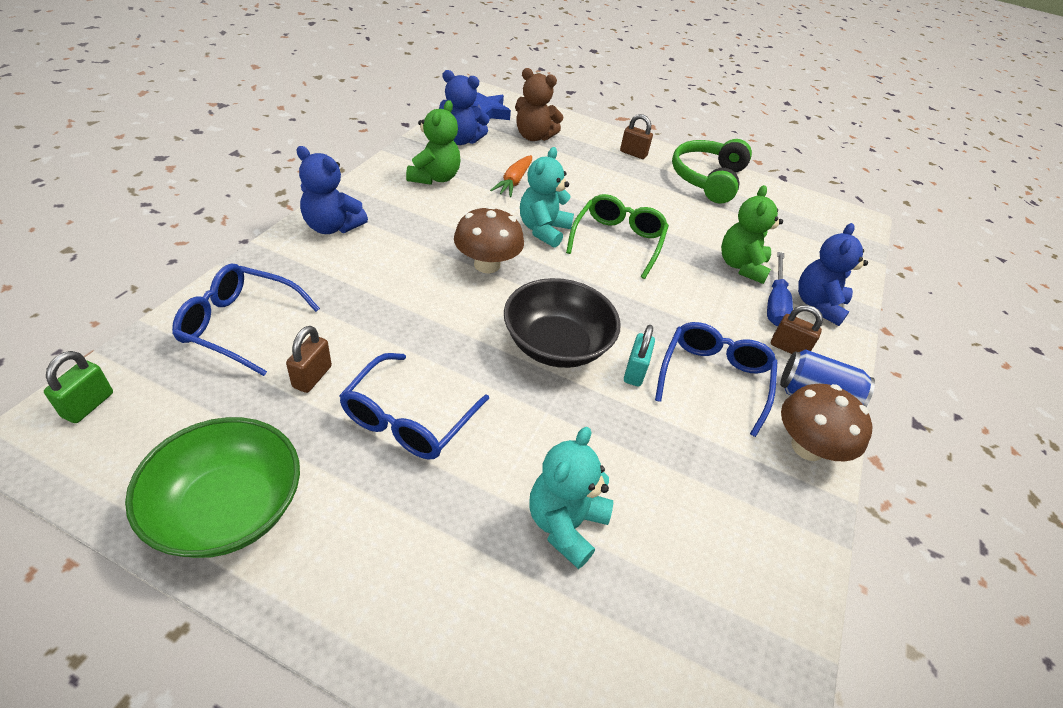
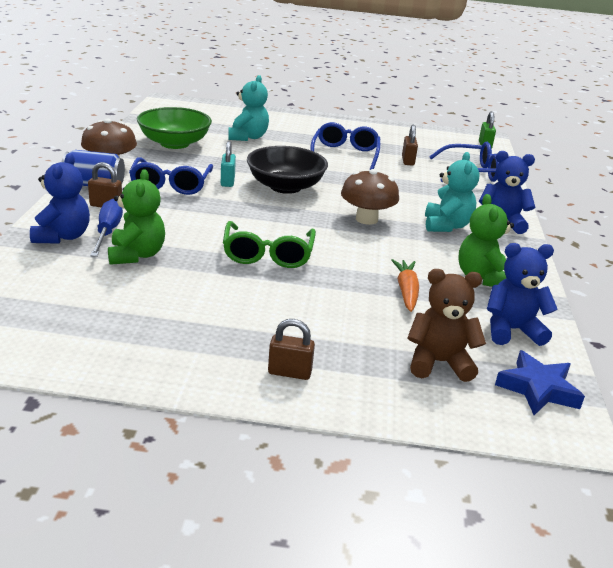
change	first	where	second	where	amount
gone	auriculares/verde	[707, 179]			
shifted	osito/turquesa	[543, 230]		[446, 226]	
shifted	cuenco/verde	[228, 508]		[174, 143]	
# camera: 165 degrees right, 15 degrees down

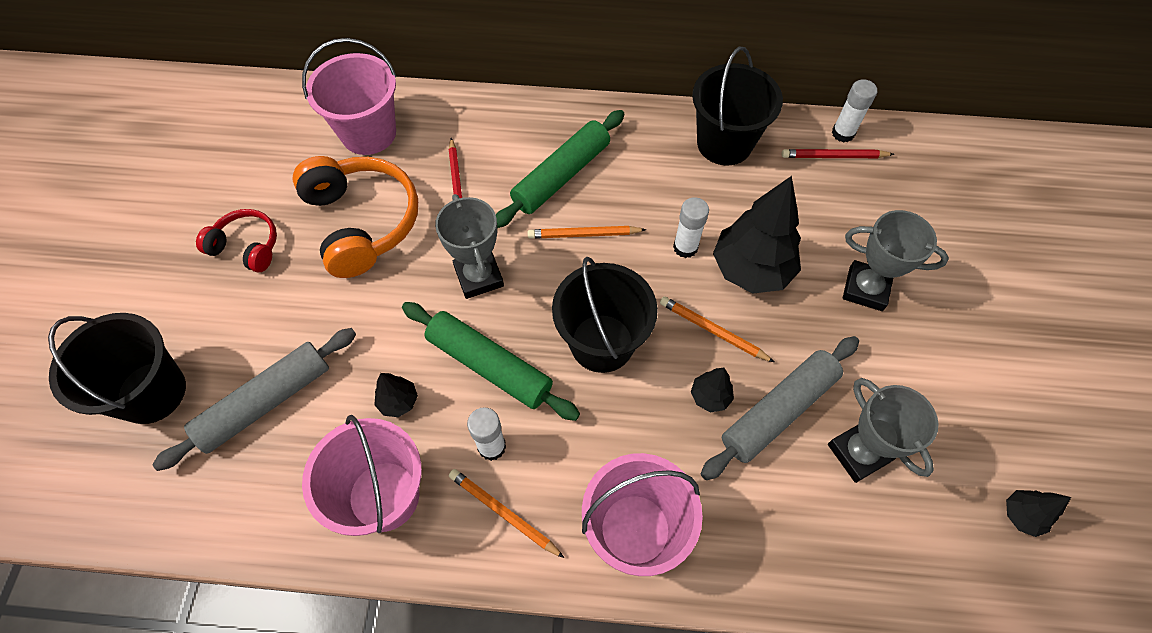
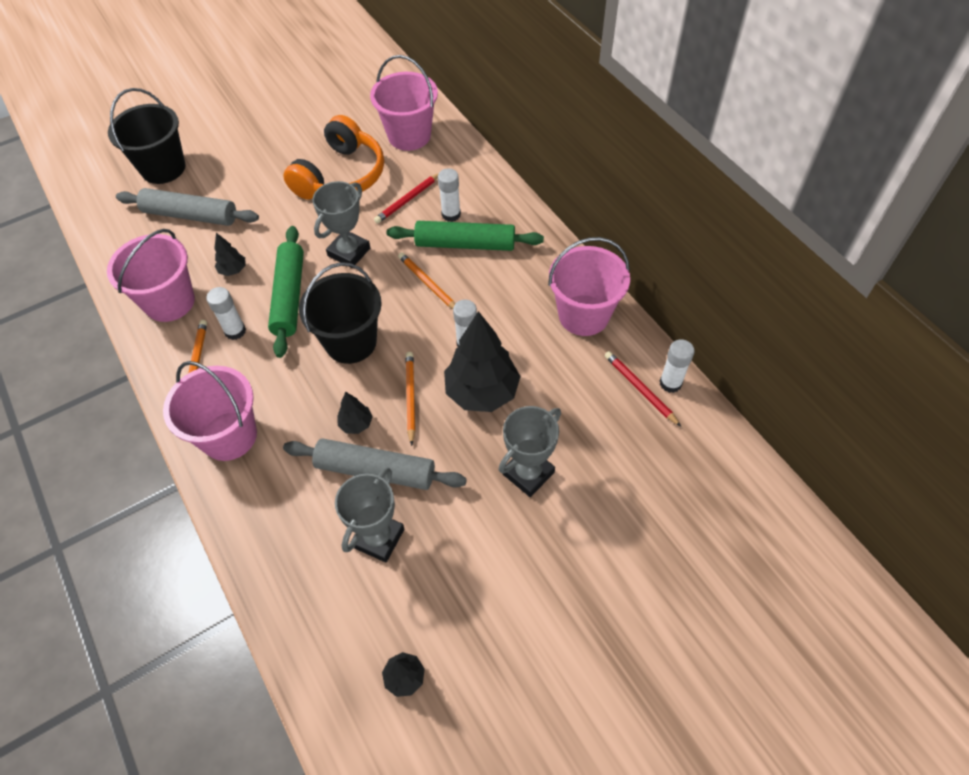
change	first	where	second	where	amount
repainted	balde/negro	[724, 143]	balde/rosa	[583, 315]	
gone	auriculares/rojo	[247, 247]			
rotated	trofeo/gris	[865, 289]		[528, 473]	60 degrees clockwise
new			barra de pegamento/blanco	[451, 214]	
# camera: 55 degrees right, 5 degrees down

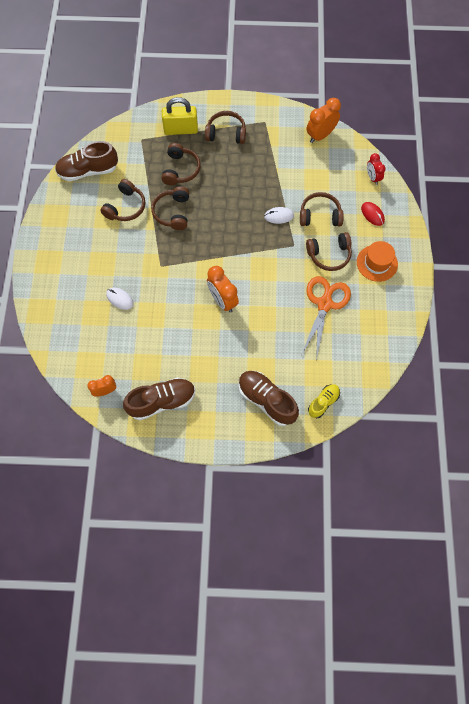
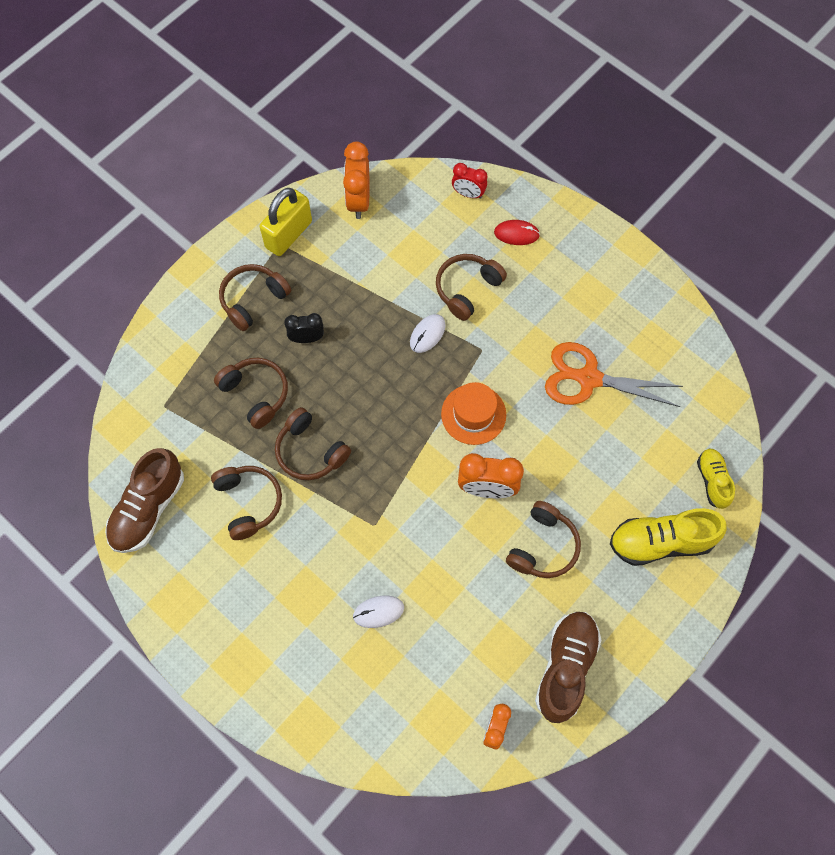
change	first	where	second	where	amount
shifted	candado/amarillo	[181, 130]		[288, 234]	
shifted	auriculares/marrón	[329, 255]		[543, 546]	
shifted	sombrero/naranja	[377, 263]		[473, 414]	
rotated	tijeras/naranja	[324, 304]		[588, 378]	45 degrees counterclockwise
repainted	zapato/marrón	[266, 400]	zapato/amarillo	[661, 542]	
new			despertador/negro	[307, 338]	
# camera: 50 degrees left, 0 degrees up

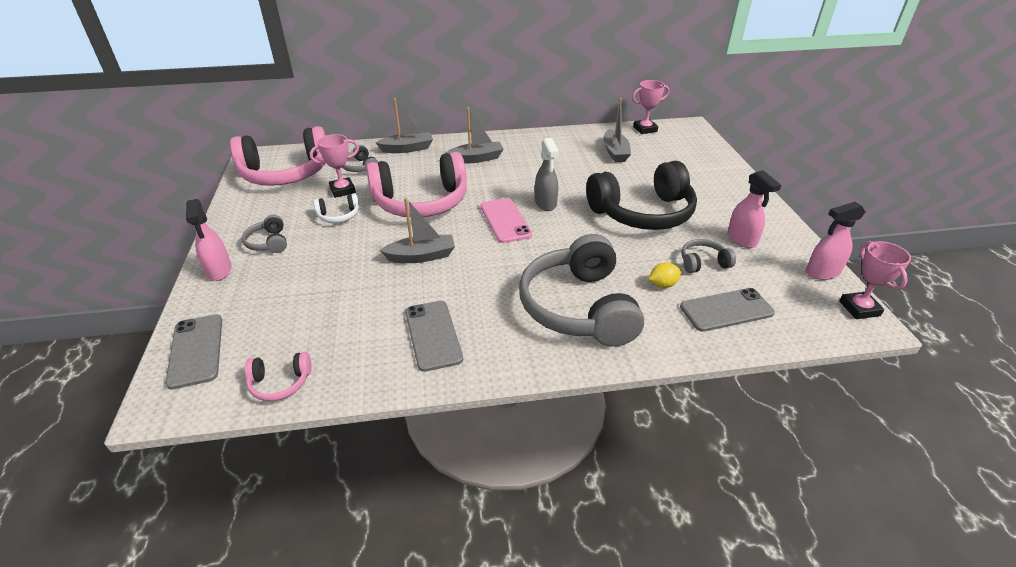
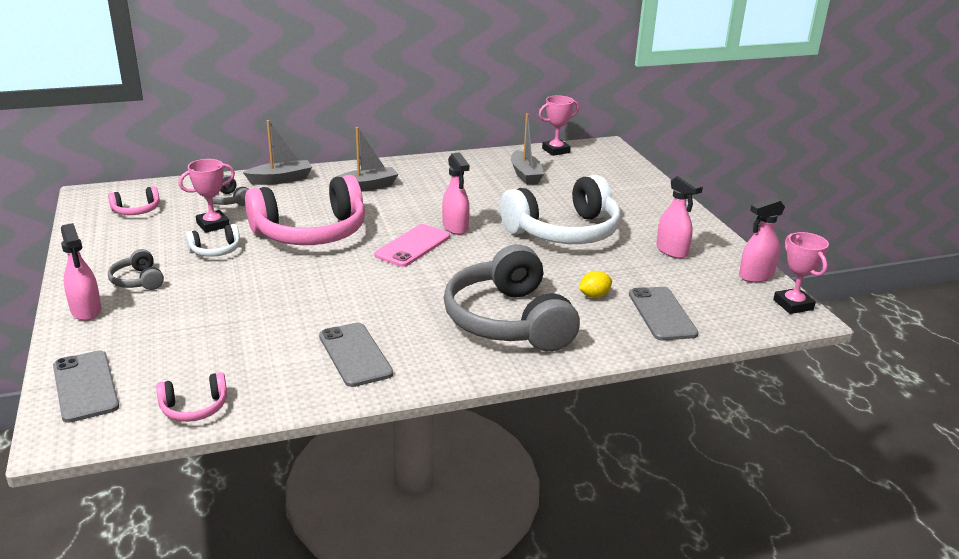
change	first	where	second	where	amount
scaled	auriculares/rosa	[286, 173]		[136, 210]	x0.43
repainted	pulverizador/gris	[545, 203]	pulverizador/rosa	[455, 227]	
repainted	auriculares/negro	[642, 213]	auriculares/blanco	[564, 232]	
gone	barco/gris	[421, 256]			
rotated	móvil/rosa	[505, 220]		[413, 246]	60 degrees clockwise
gone	auriculares/gris	[703, 263]			
rotated	móvil/gris	[726, 310]		[662, 314]	75 degrees counterclockwise
# camera: 10 degrees left, 10 degrees down

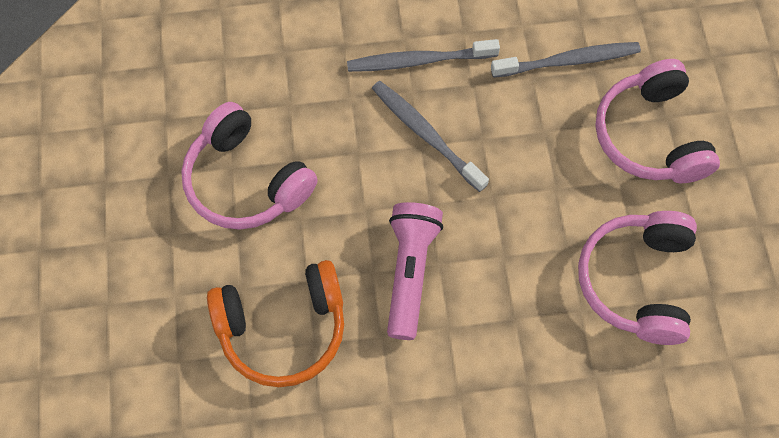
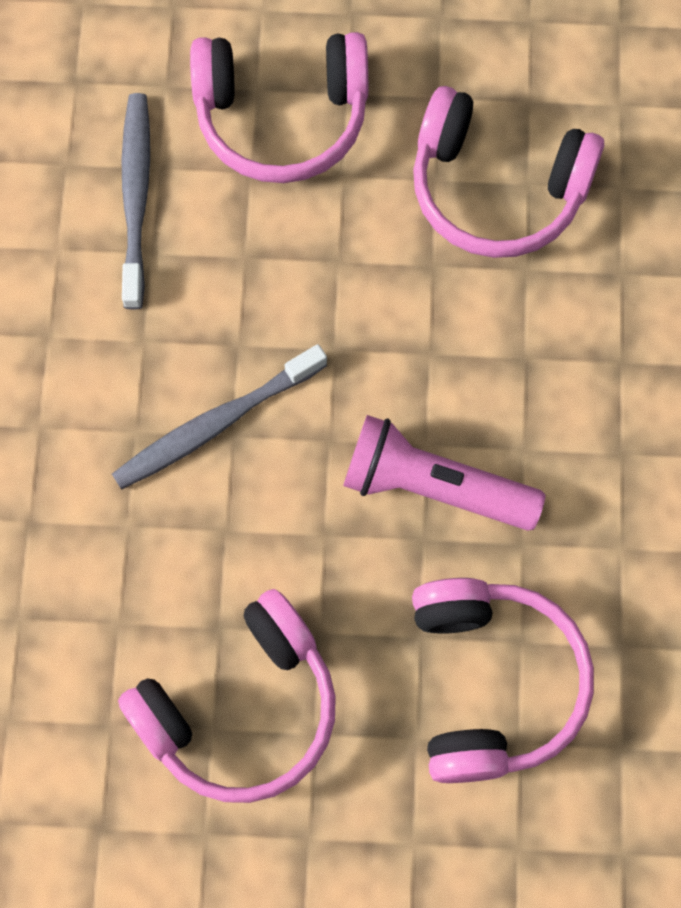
change	first	where	second	where	amount
gone	cepillo de dientes/gris	[418, 61]			
repainted	auriculares/naranja	[283, 329]	auriculares/rosa	[492, 683]	
# camera: 80 degrees left, 5 degrees up

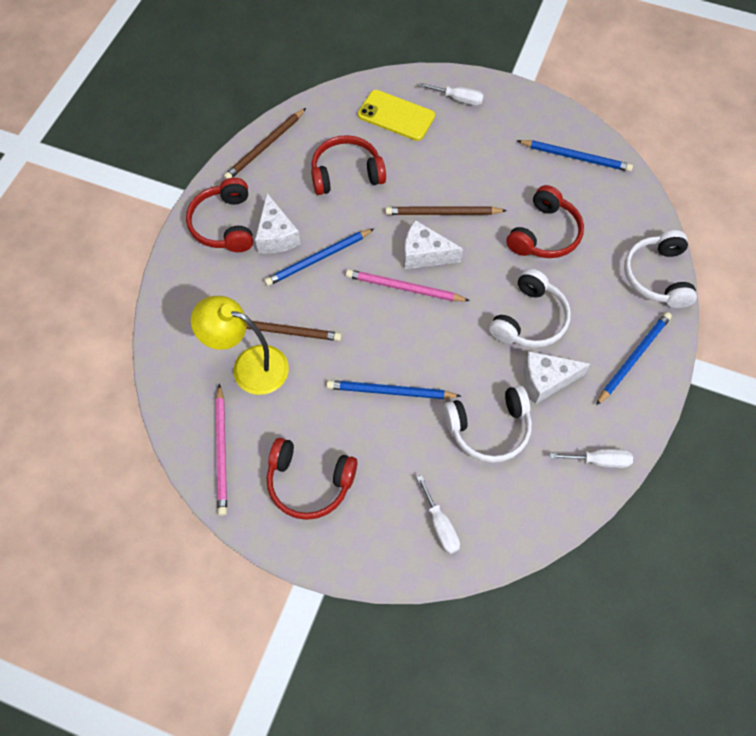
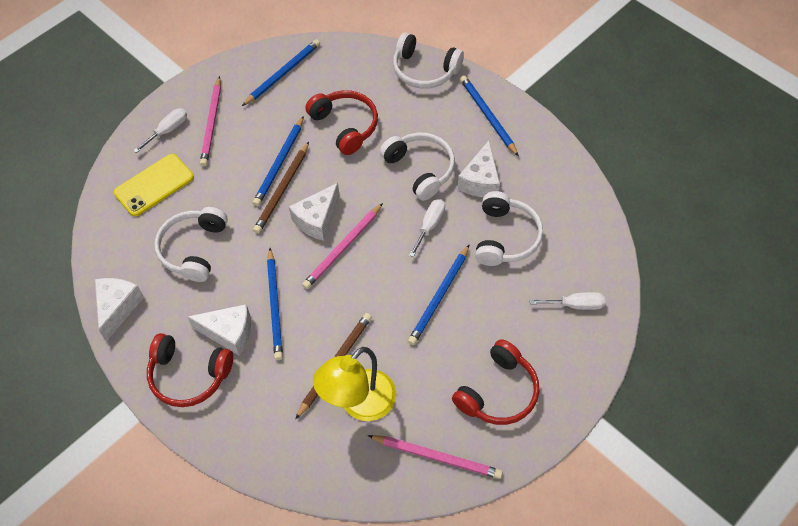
change	first	where	second	where	amount
swapped	lápiz/marrón	[265, 146]	queso/blanco	[118, 308]	
repainted	auriculares/rojo	[346, 173]	auriculares/blanco	[194, 249]	
shifted	destornillador/blanco	[599, 461]		[430, 225]	
new			lápiz/rosa	[212, 123]	
new			lápiz/azul	[279, 163]	
# camera: 65 degrees left, 5 degrees down

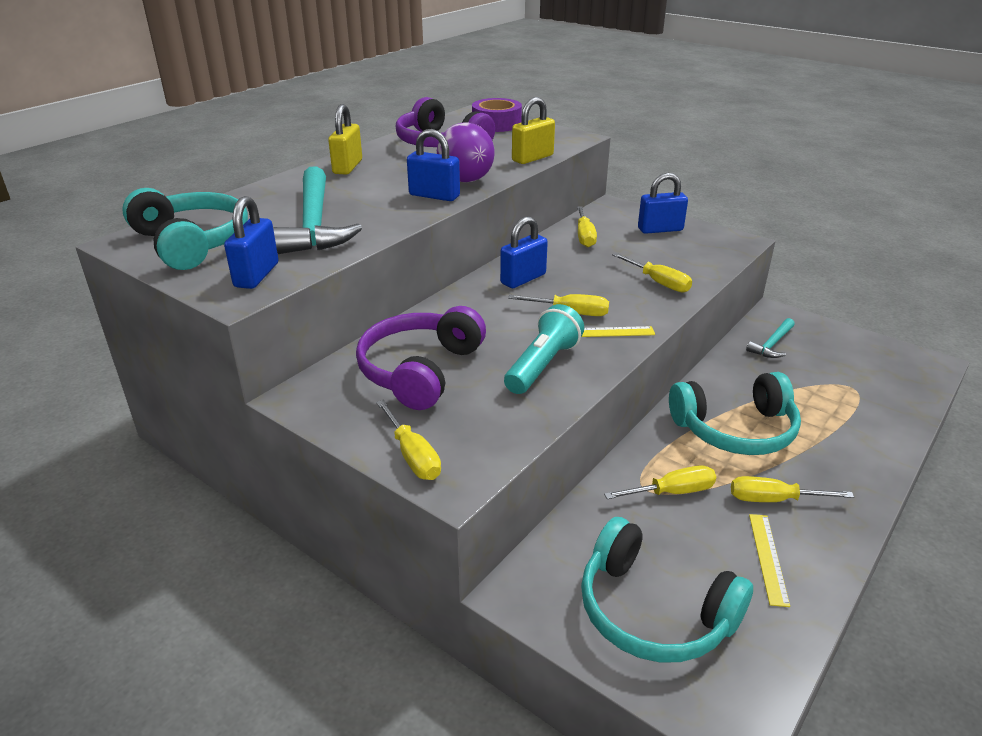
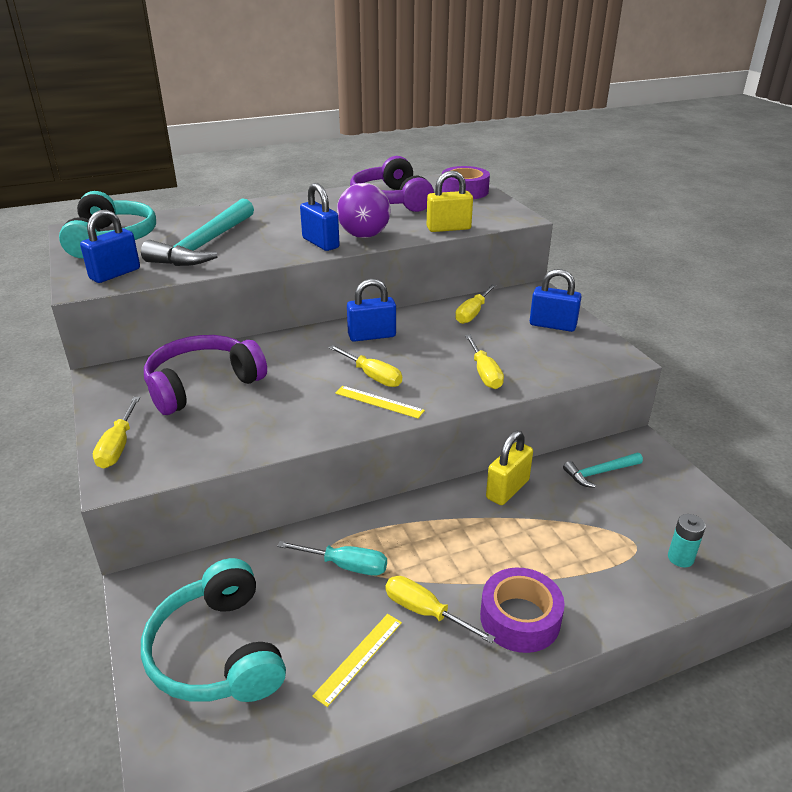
change	first	where	second	where	amount
shifted	candado/amarillo	[348, 167]		[507, 489]	
gone	lámpara de mano/turquesa	[542, 365]			
gone	auriculares/turquesa	[735, 430]			
repainted	destornillador/amarillo	[672, 492]	destornillador/turquesa	[345, 565]	
new			pila/turquesa	[680, 558]	
new			cinta adhesiva/morado	[520, 618]	
# camera: 30 degrees right, 0 degrees up

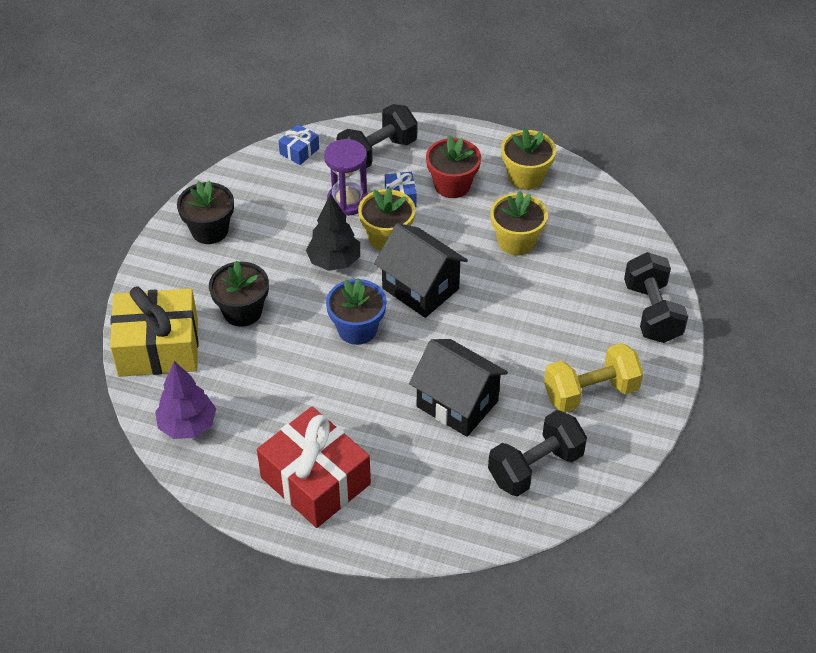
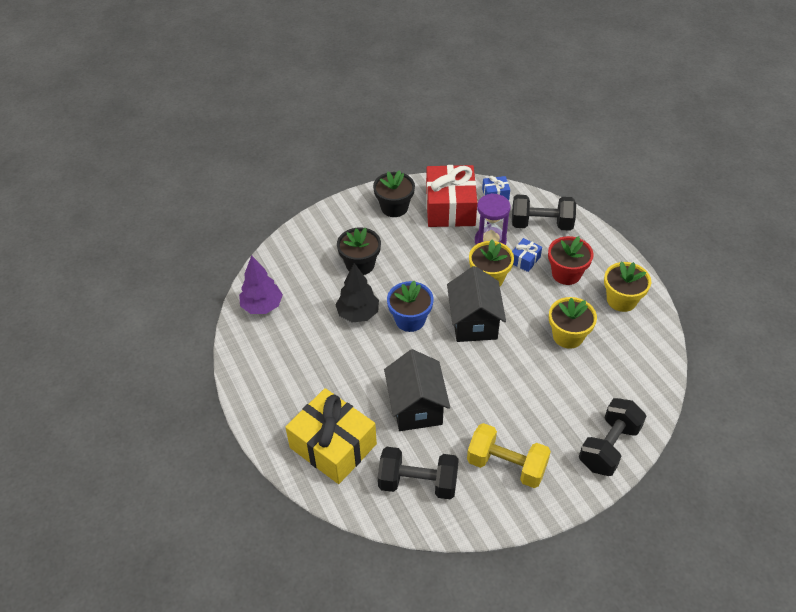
change	first	where	second	where	amount
shifted	árbol/negro	[334, 261]		[358, 314]	
shifted	regalo/amarillo	[158, 347]		[333, 446]	
shifted	regalo/rojo	[315, 481]		[450, 207]	
# camera: 45 degrees right, 0 degrees up

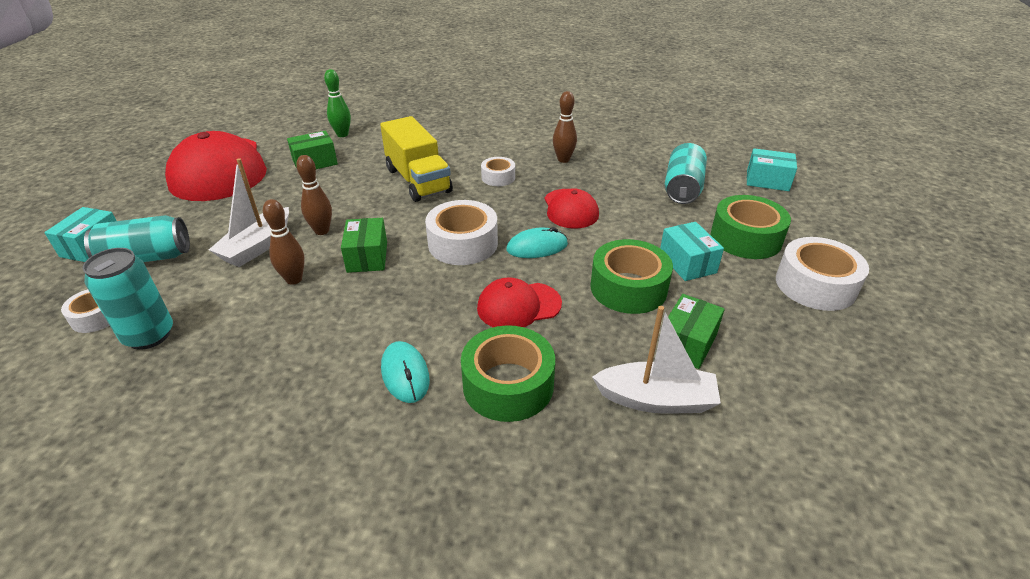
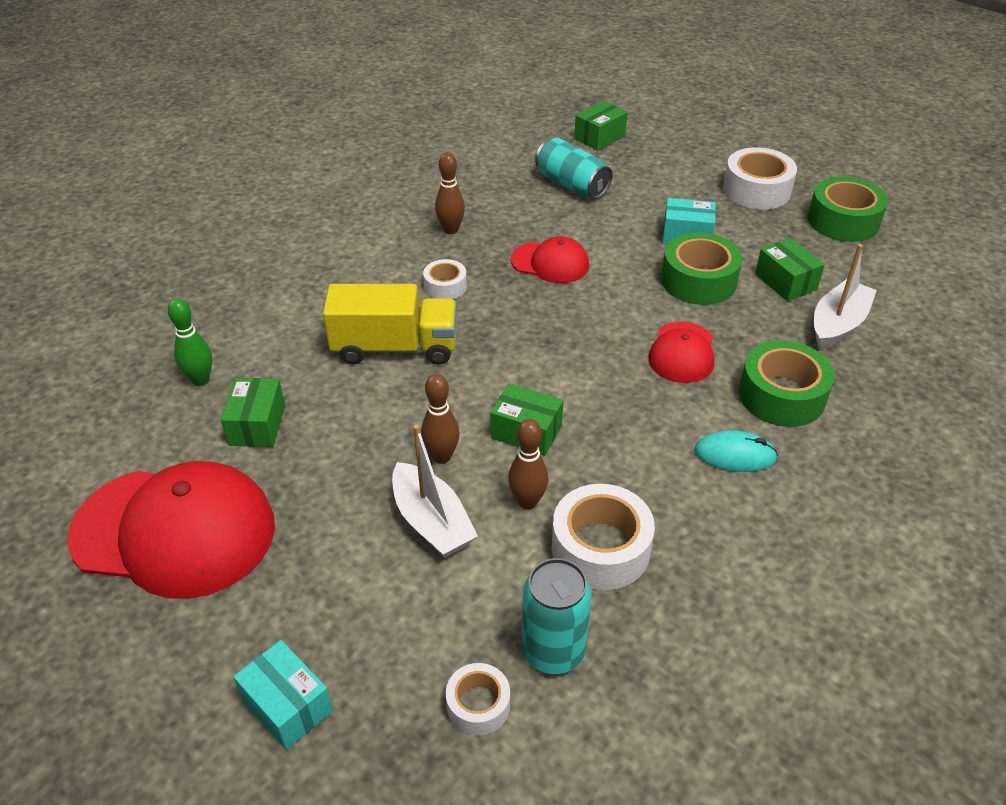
change	first	where	second	where	amount
repainted	caja/turquesa	[767, 181]	caja/verde	[599, 137]	
shifted	cinta adhesiva/verde	[745, 238]		[843, 221]	
shifted	cinta adhesiva/blanco	[463, 243]		[600, 548]	
gone	lata/turquesa	[147, 258]			
gone	ratón/turquesa	[537, 247]			
# camera: 60 degrees left, 5 degrees up

